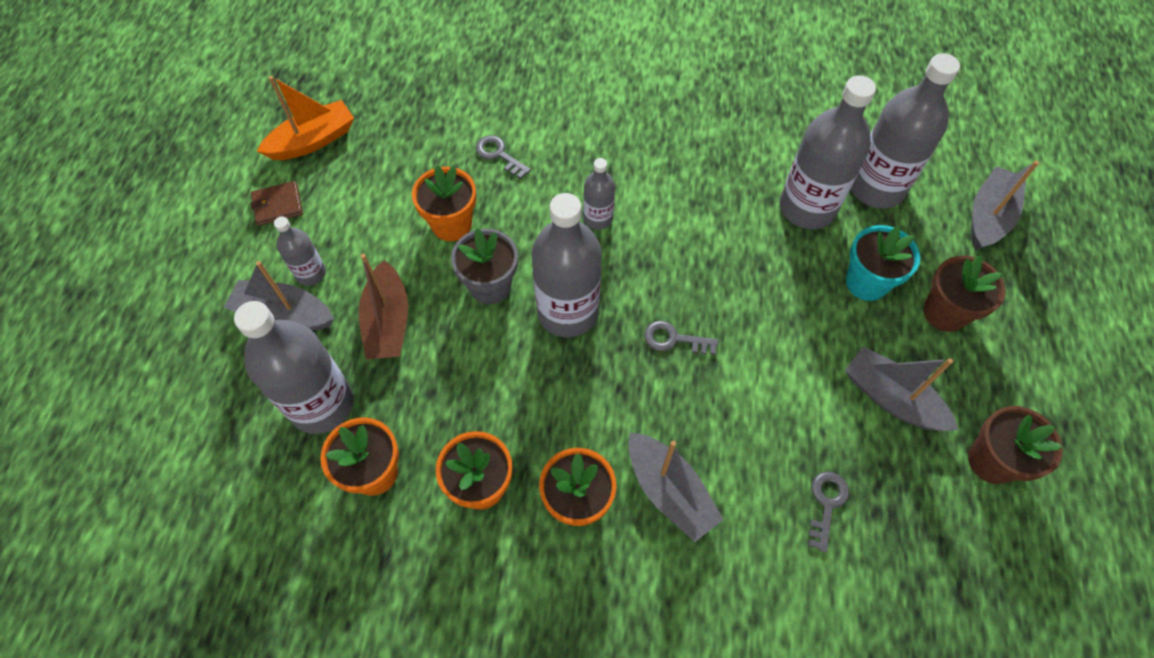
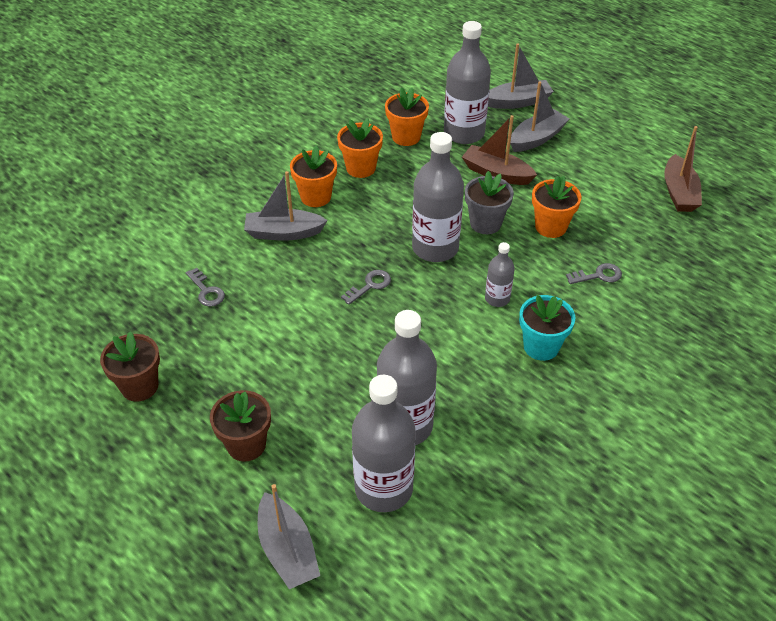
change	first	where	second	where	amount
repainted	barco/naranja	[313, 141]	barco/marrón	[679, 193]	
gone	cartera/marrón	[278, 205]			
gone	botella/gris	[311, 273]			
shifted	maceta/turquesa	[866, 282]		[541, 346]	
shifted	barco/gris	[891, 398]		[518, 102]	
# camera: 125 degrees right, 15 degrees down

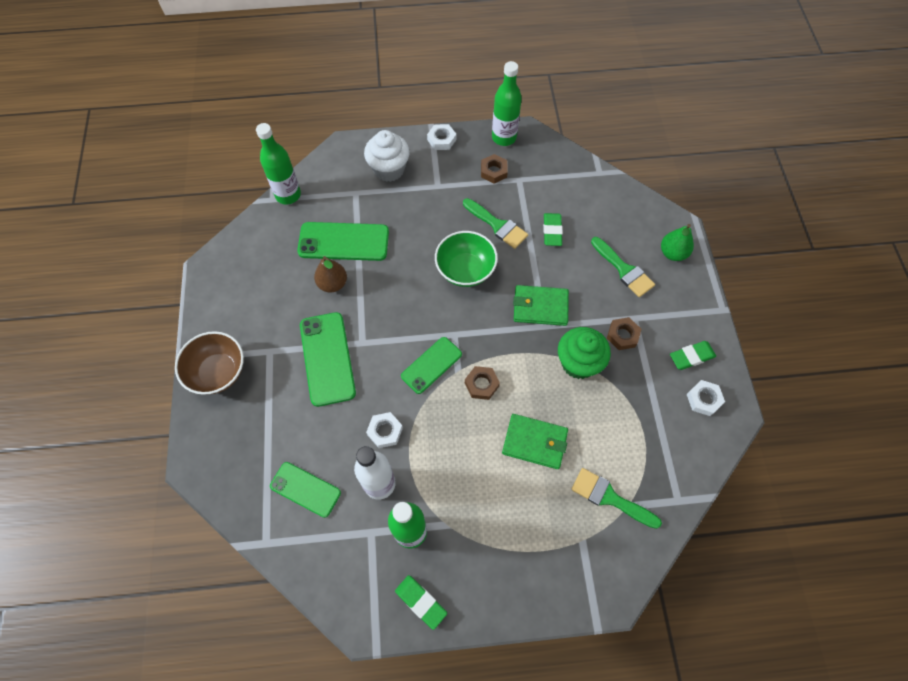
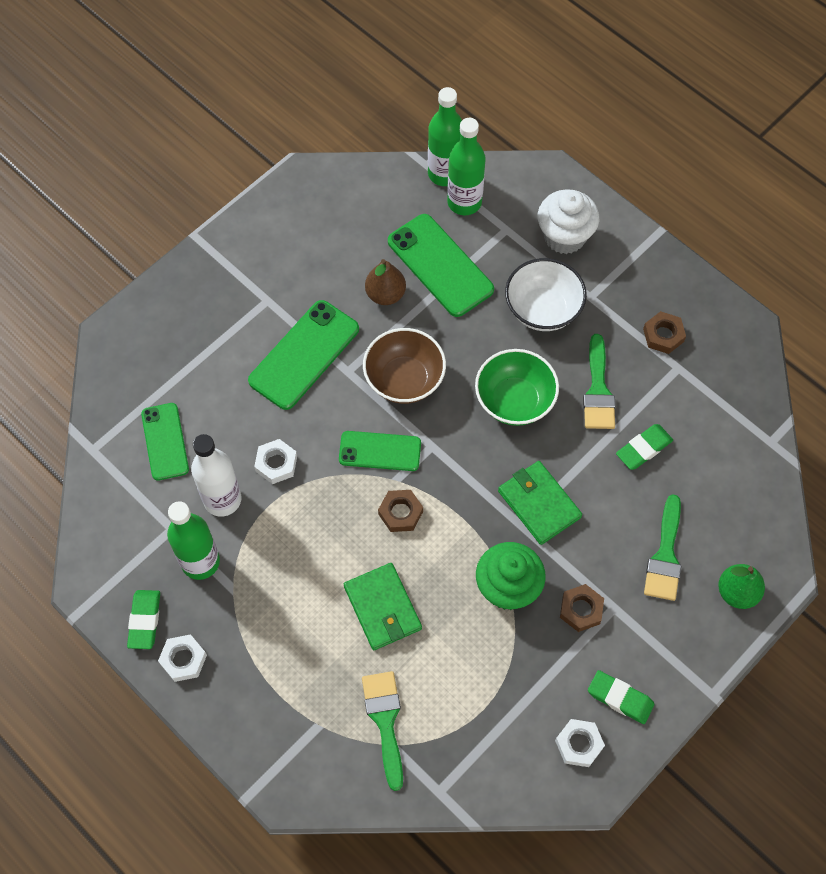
change	first	where	second	where	amount
shifted	botella/verde	[504, 137]		[464, 202]	
shifted	tuerca/blanco	[441, 140]		[183, 659]	
shifted	cuenco/marrón	[218, 372]		[404, 379]	
new			cuenco/blanco	[542, 309]	
# camera: 50 degrees right, 0 degrees up

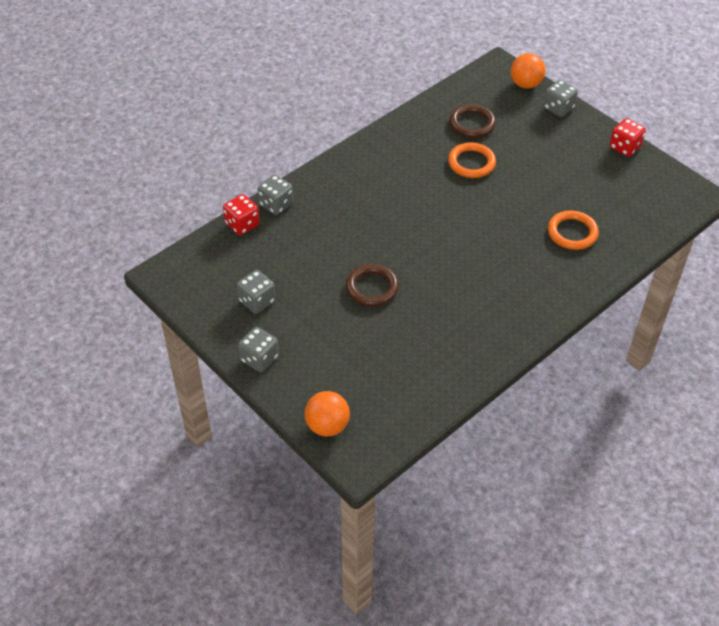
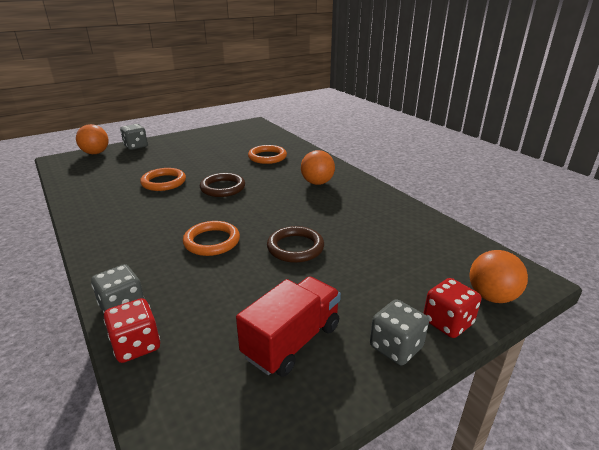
change	first	where	second	where	amount
shifted	anillo/marrón	[472, 123]		[222, 188]	
shifted	dado/rojo	[624, 147]		[447, 322]	
swapped	dado/gris	[257, 301]	camión/rojo	[292, 341]	
new			pelota/naranja	[317, 183]	
new			anillo/naranja	[212, 241]	
# camera: 80 degrees left, 20 degrees down

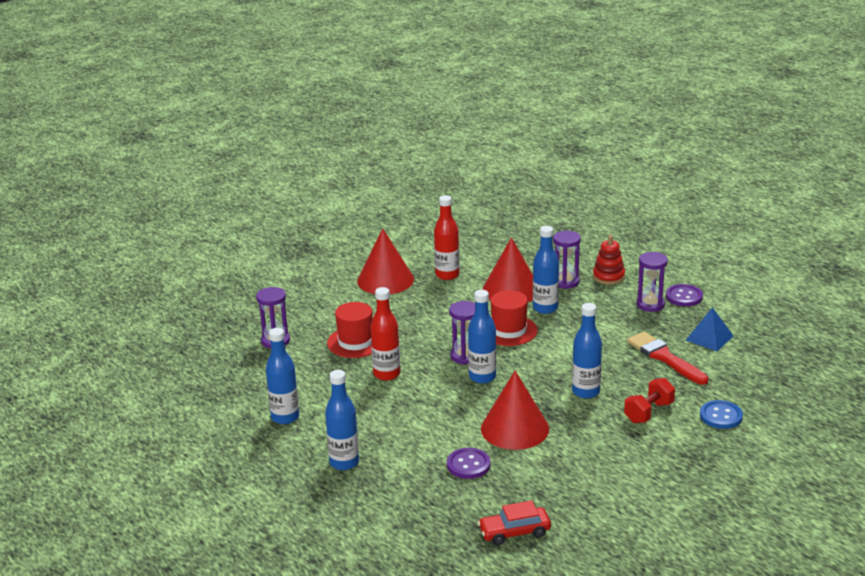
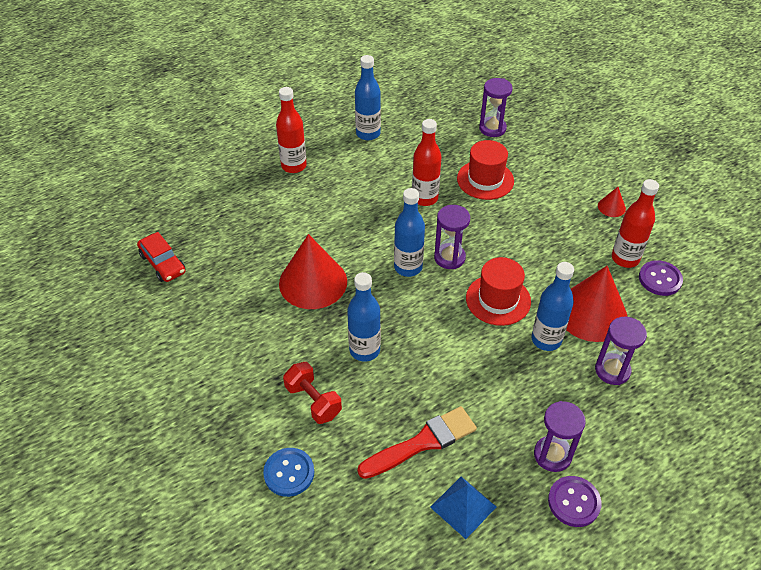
change	first	where	second	where	amount
scaled	cono/rojo	[385, 280]		[611, 207]	x0.44
gone	juguete apilable/rojo	[608, 276]			
repainted	botella/azul	[344, 462]	botella/rojo	[294, 166]	
shifted	botón/morado	[468, 465]		[660, 279]	
rotated	coche/rojo	[514, 532]		[163, 263]	150 degrees clockwise
# camera: 95 degrees right, 20 degrees up

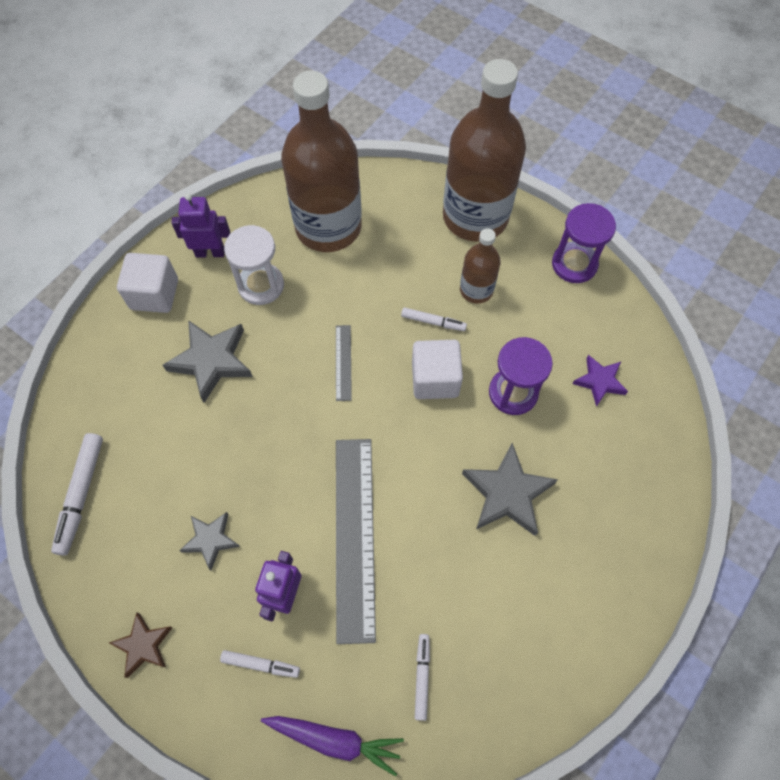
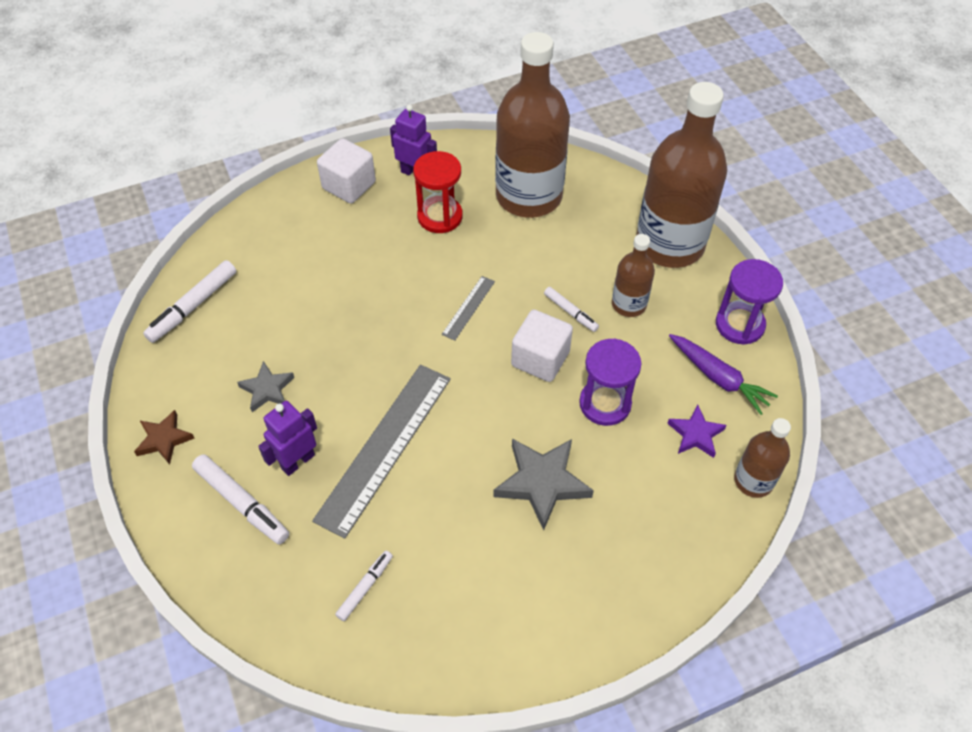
change	first	where	second	where	amount
repainted	reloj de arena/blanco	[261, 285]	reloj de arena/rojo	[440, 216]	
gone	estrella/gris	[211, 361]			
scaled	rotulador/blanco	[260, 664]		[242, 503]	x1.67
shifted	zanahoria/morado	[335, 740]		[719, 378]	
new			botella/marrón	[753, 481]	
# camera: 30 degrees right, 10 degrees down

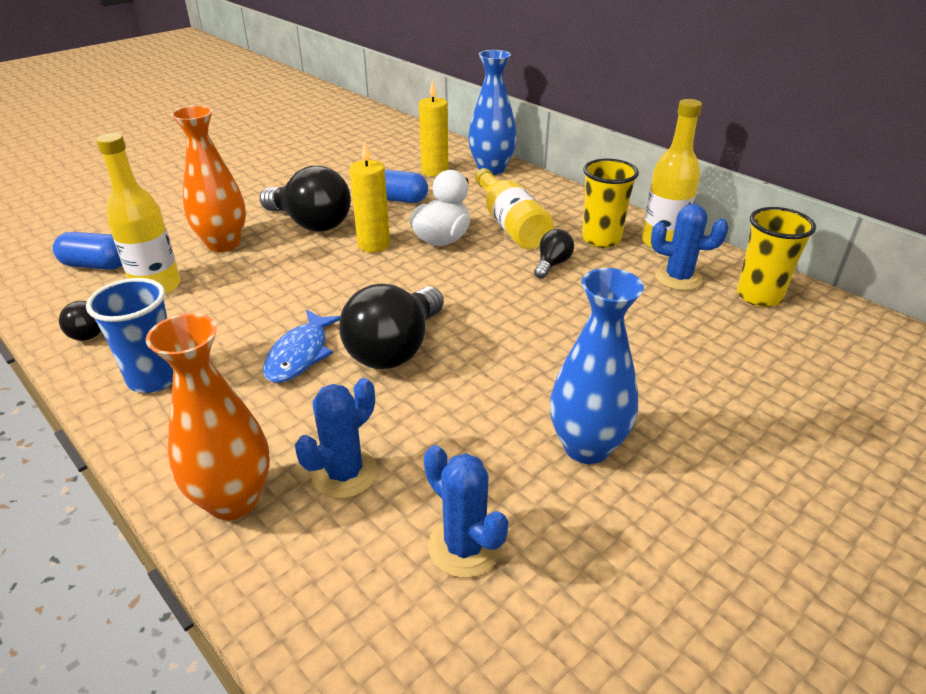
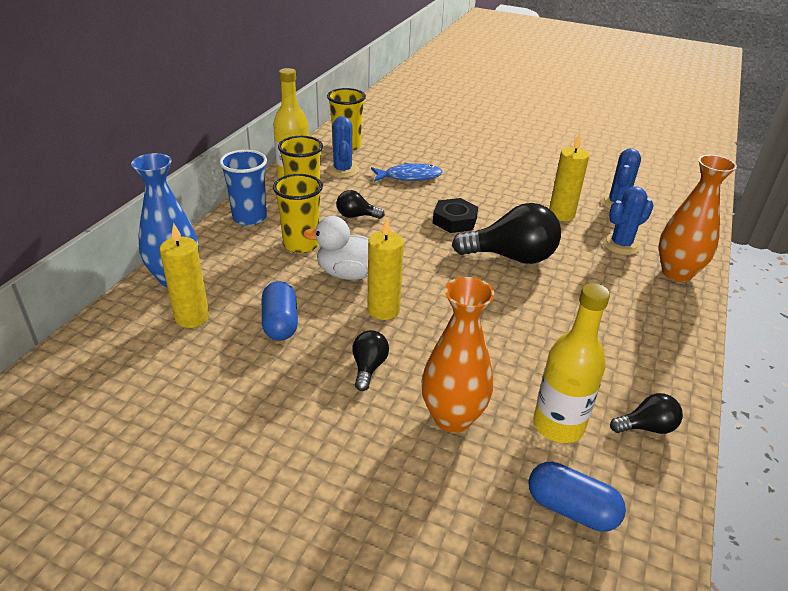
change	first	where	second	where	amount
scaled	bombilla/negro	[311, 224]		[368, 367]	x0.50
swapped	botella/amarillo	[510, 224]	vaso/amarillo	[301, 244]	
rotated	cápsula/azul	[96, 265]		[571, 509]	45 degrees counterclockwise
gone	florero/azul	[586, 447]			
shifted	vaso/azul	[154, 378]		[249, 218]	
shifted	pez/azul	[300, 354]		[409, 177]	
rotated	cactus/azul	[344, 473]		[621, 245]	45 degrees counterclockwise
new			vela/amarillo	[561, 214]	
new			tuerca/negro	[454, 220]	
# camera: 115 degrees left, 0 degrees up

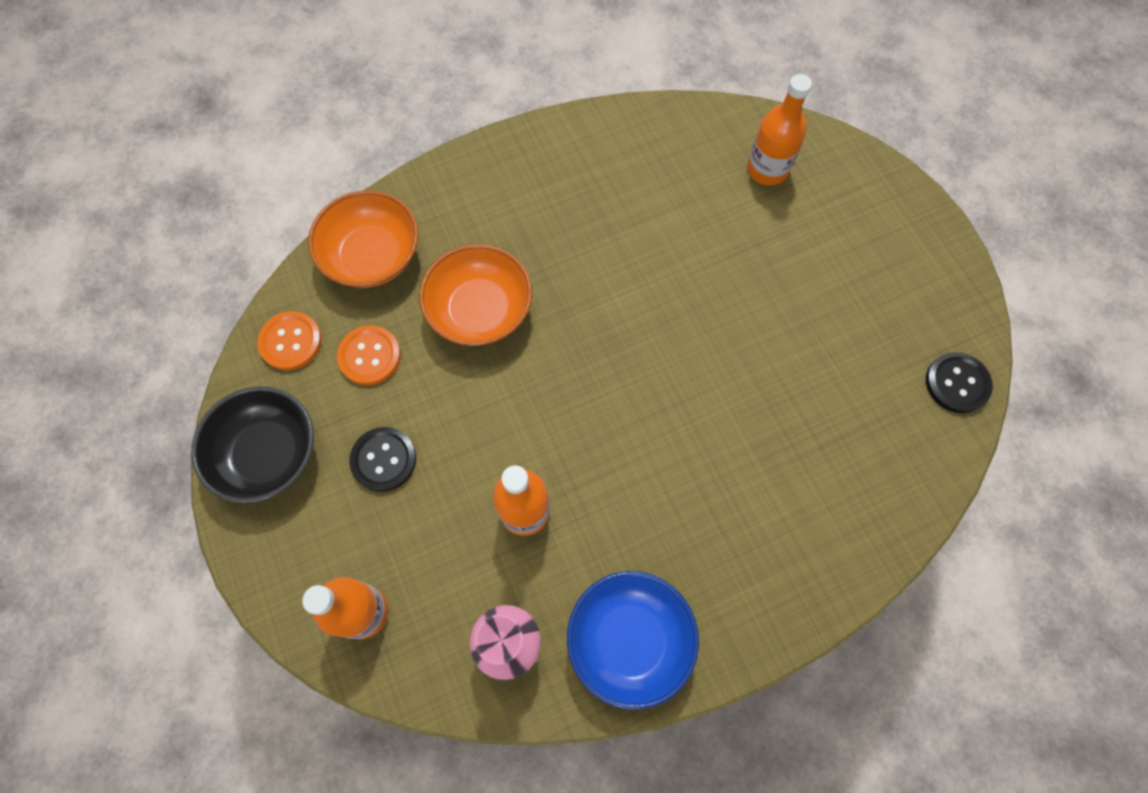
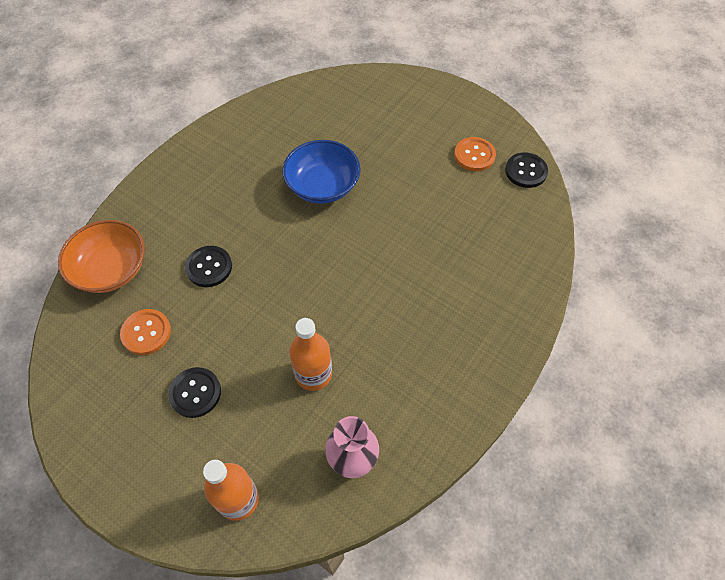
change	first	where	second	where	amount
gone	botella/naranja	[767, 170]			
swapped	cuenco/naranja	[480, 310]	botón/negro	[209, 267]	
shifted	botón/naranja	[291, 342]		[474, 155]	
gone	cuenco/negro	[268, 454]			
shifted	cuenco/azul	[629, 639]		[322, 186]	
# camera: 30 degrees left, 10 degrees down

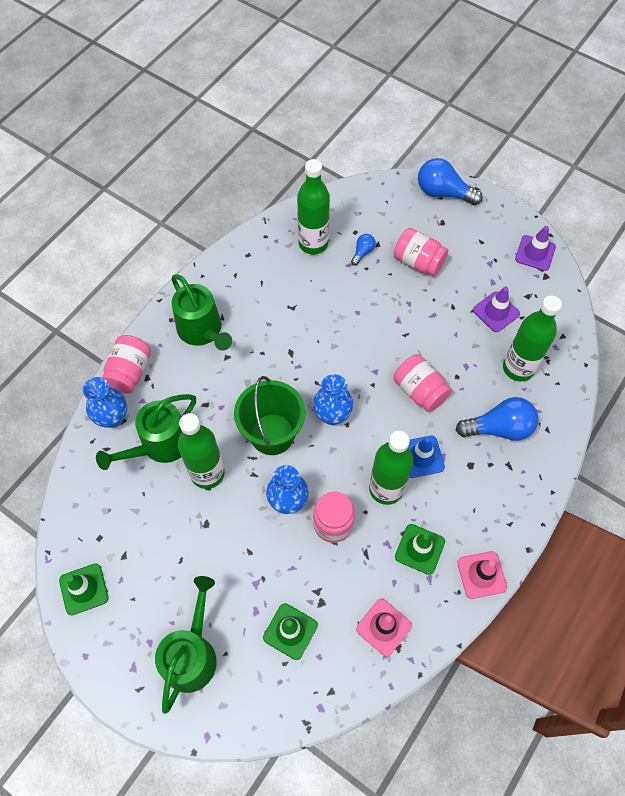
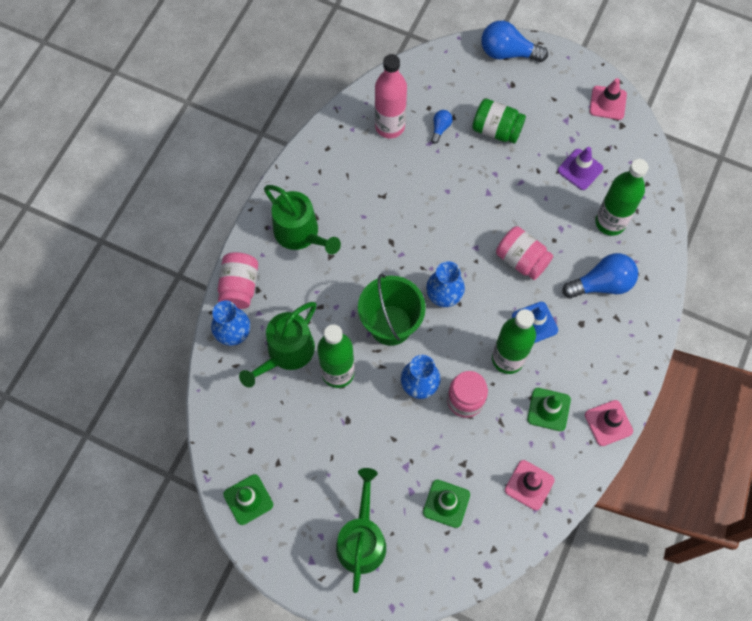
change	first	where	second	where	amount
repainted	botella/verde	[313, 243]	botella/rosa	[390, 126]	
repainted	cono de tráfico/morado	[535, 253]	cono de tráfico/rosa	[607, 103]	
repainted	tarro/rosa	[418, 262]	tarro/verde	[496, 130]	
# camera: 10 degrees left, 5 degrees up

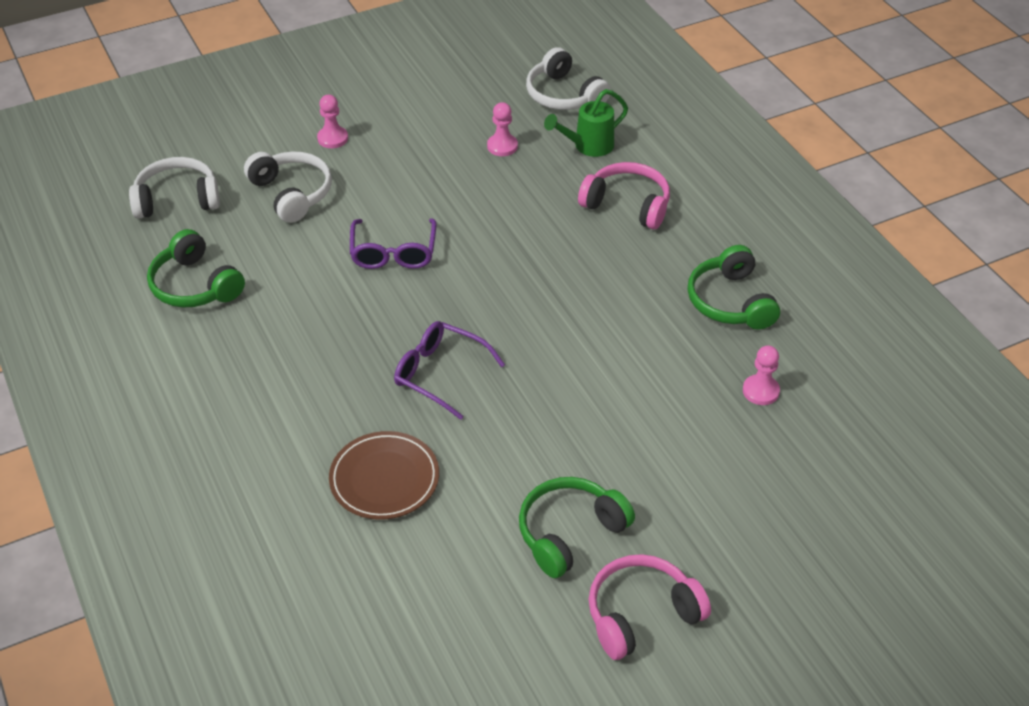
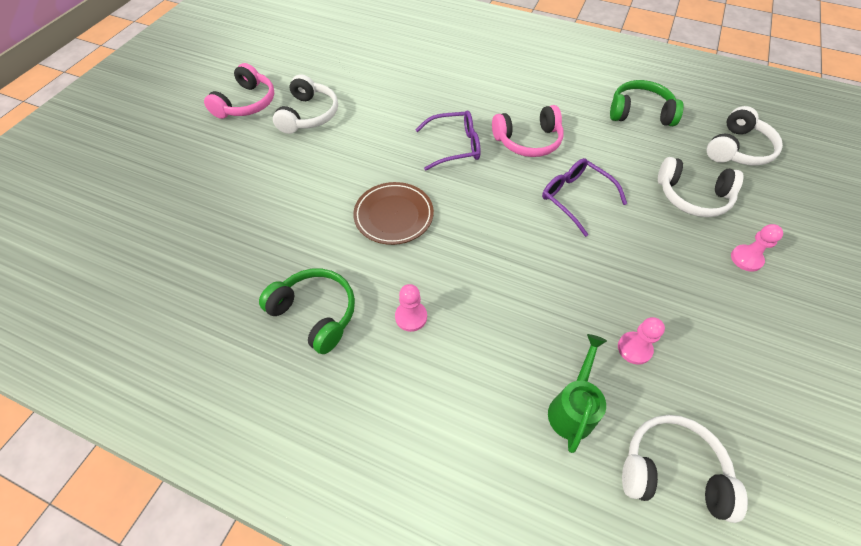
change	first	where	second	where	amount
shifted	auriculares/rosa	[627, 205]		[528, 141]	
shifted	peón/rosa	[760, 391]		[411, 317]	
shifted	plato/marrón	[384, 479]		[394, 216]	
repainted	auriculares/verde	[569, 533]	auriculares/blanco	[309, 115]	
# camera: 140 degrees right, 10 degrees up

